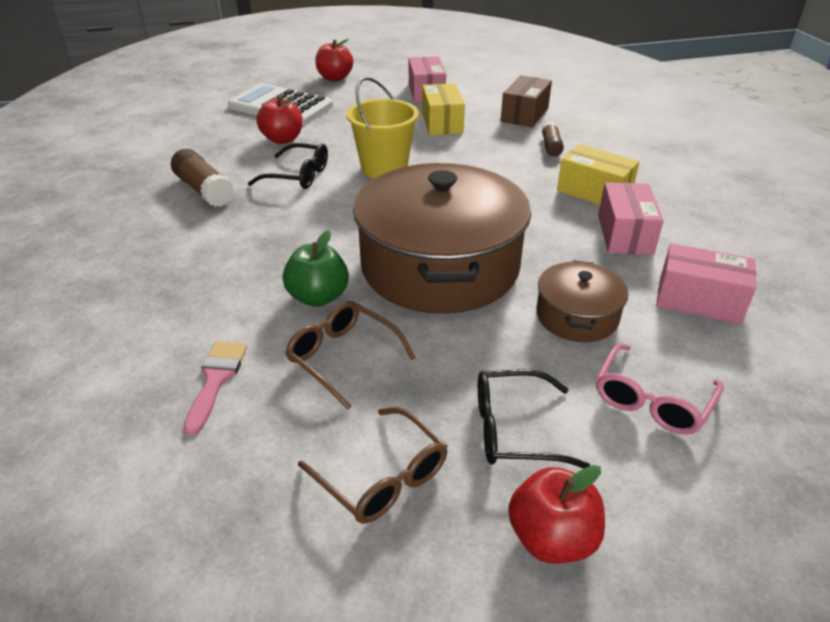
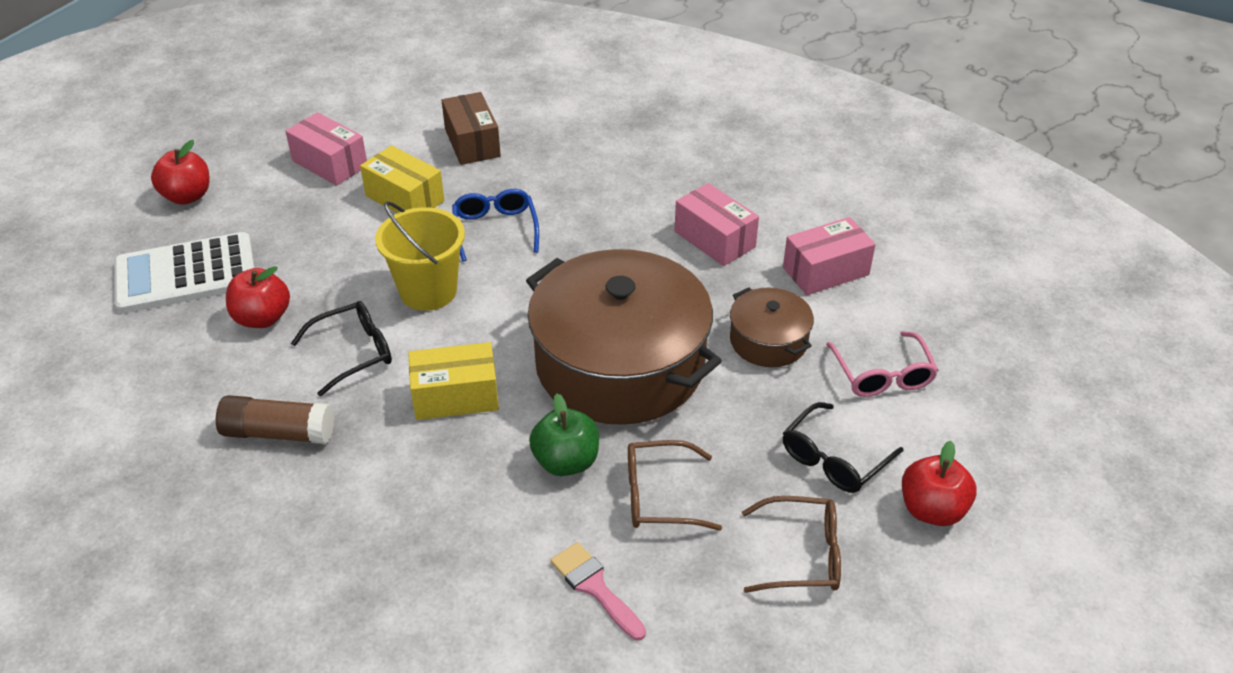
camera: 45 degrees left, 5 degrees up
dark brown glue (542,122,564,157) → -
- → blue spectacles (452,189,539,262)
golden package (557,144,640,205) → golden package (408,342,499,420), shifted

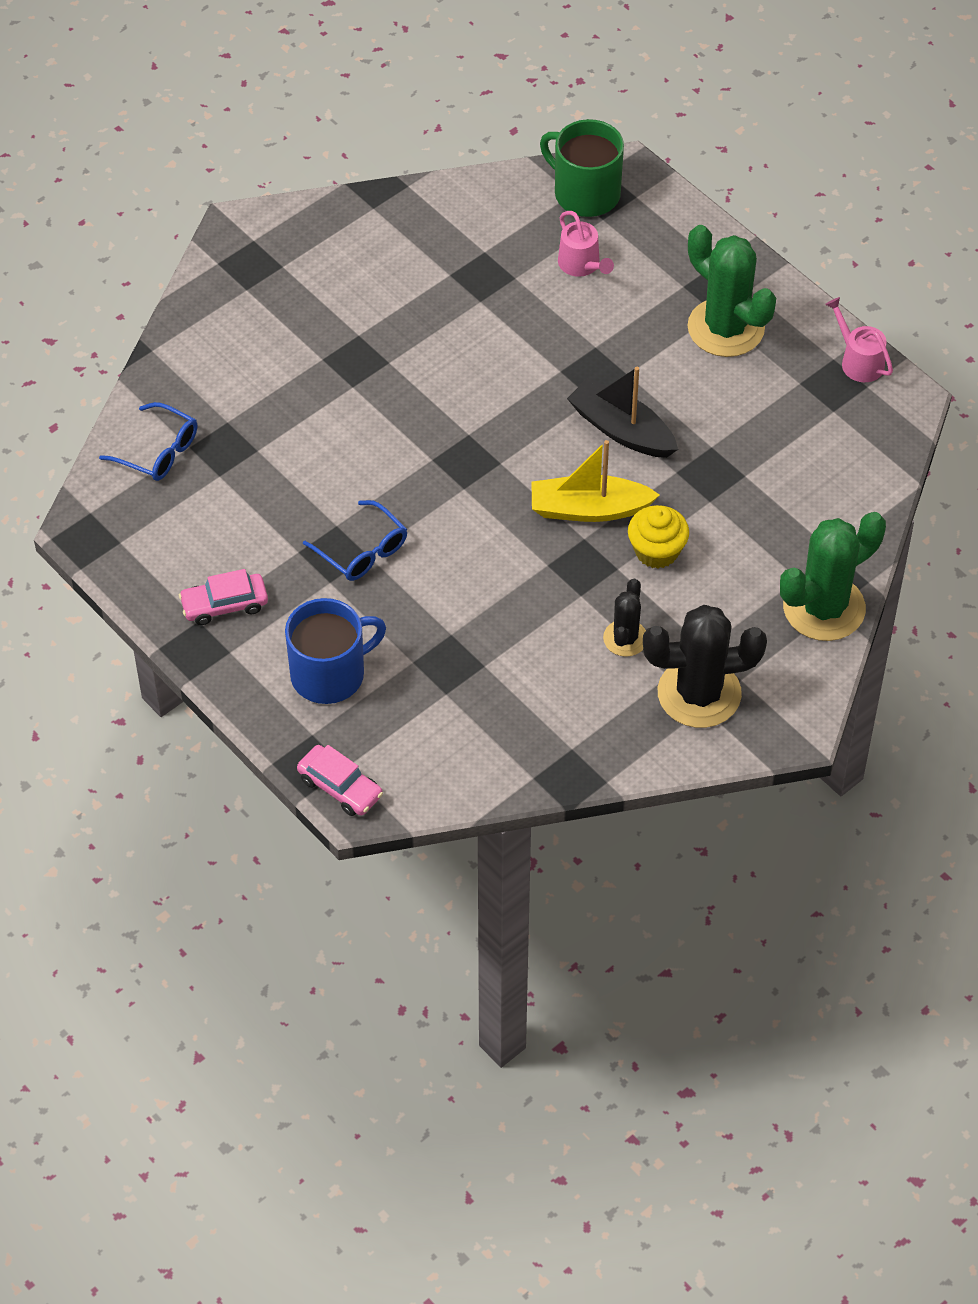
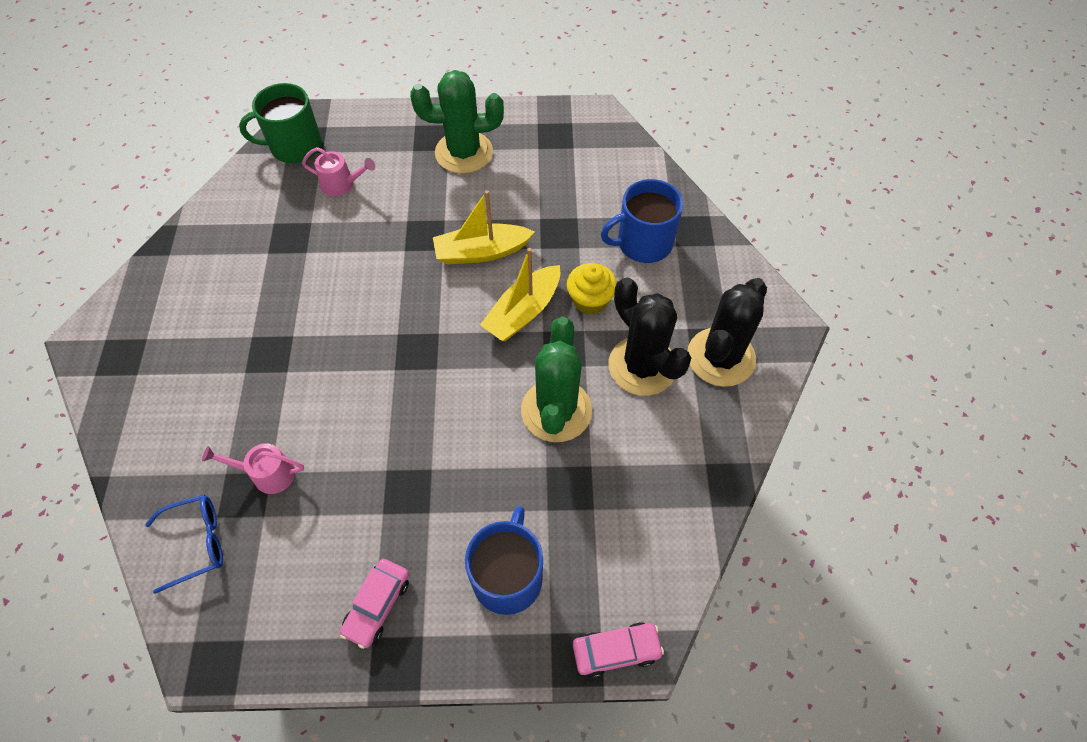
camera: 50 degrees left, 5 degrees up
blue spectacles (303,500,407,581) → -
- → blue coffee mug (601,179,683,263)
leaf-green cactus (780,512,886,641) → leaf-green cactus (521,317,592,442), shifted
rose-pink watering pot (825,297,893,382) → rose-pink watering pot (202,443,304,494), shifted
ebony toy boat (567,367,678,458) → golden toy boat (433,190,535,265)
ebony cactus (603,579,646,657) → ebony cactus (609,278,691,396), x1.85

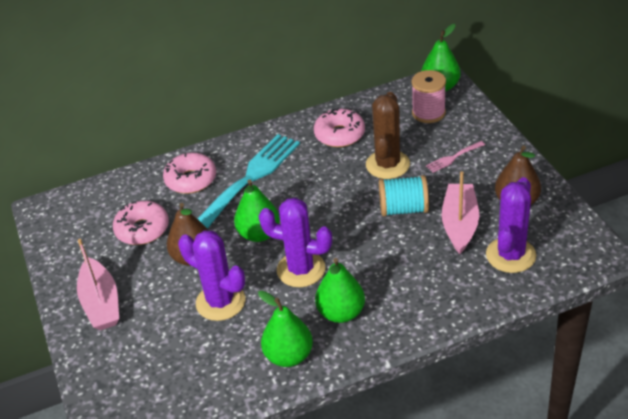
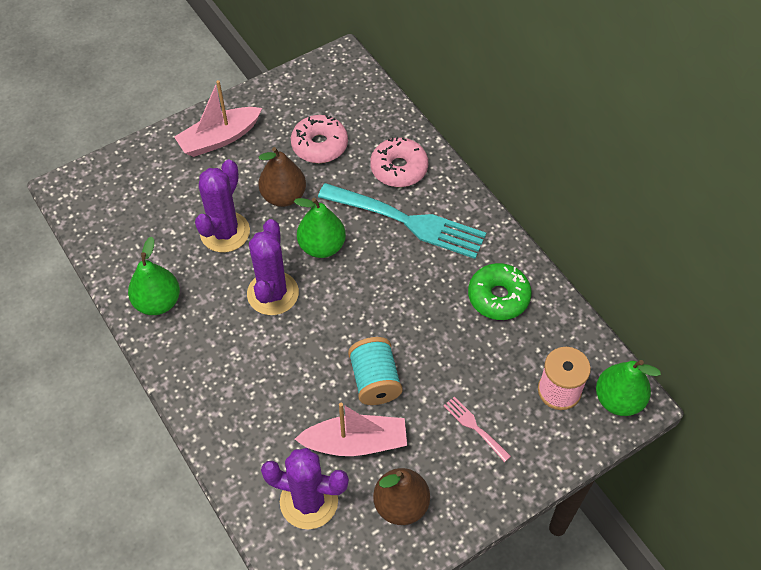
camera: 75 degrees right, 15 degrees up
leaf-green pear fruit (315,258,365,323) → -
dark brown cactus (366,92,410,179) → -
rose-pink doughnut (314,108,365,147) → leaf-green doughnut (468,263,532,320)

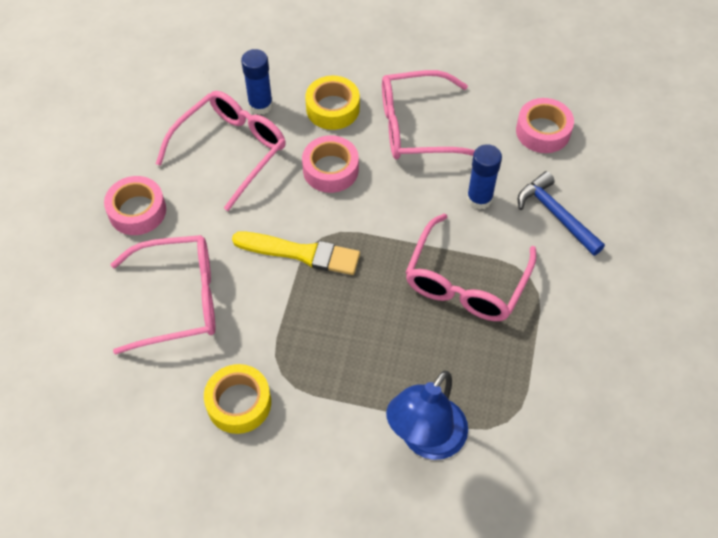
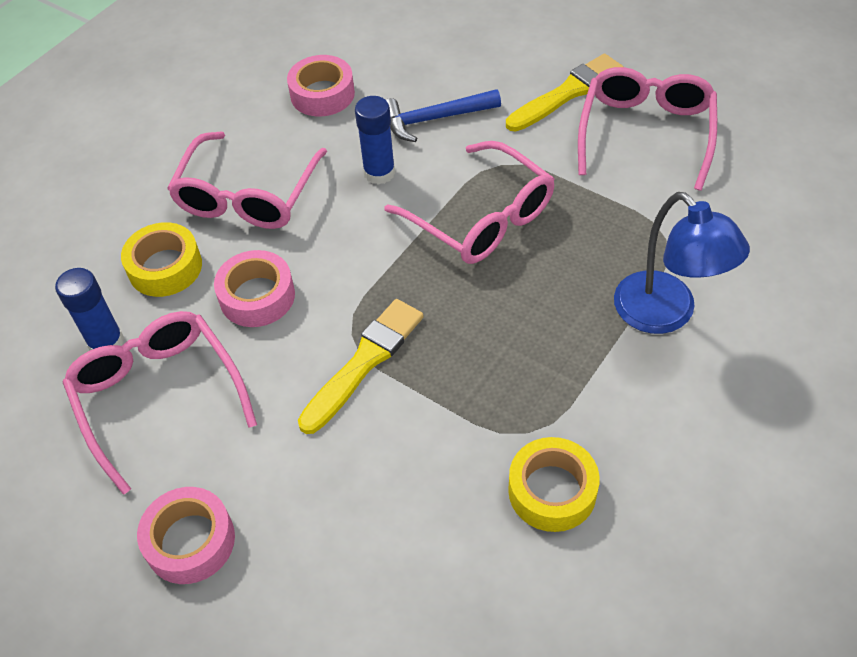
camera: 65 degrees left, 5 degrees down
- → golden brush (506,53,624,132)
rose-pink spectacles (111,235,215,355) → rose-pink spectacles (578,67,717,191), shifted

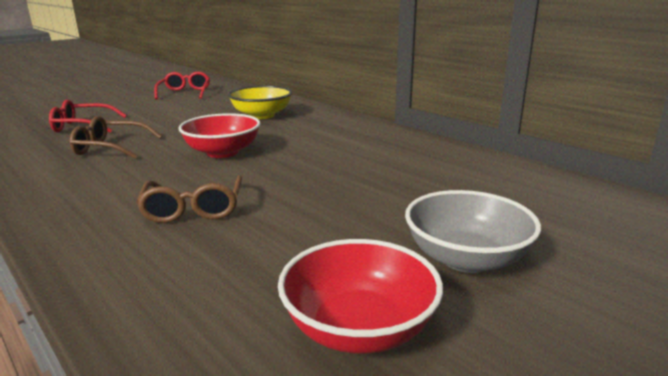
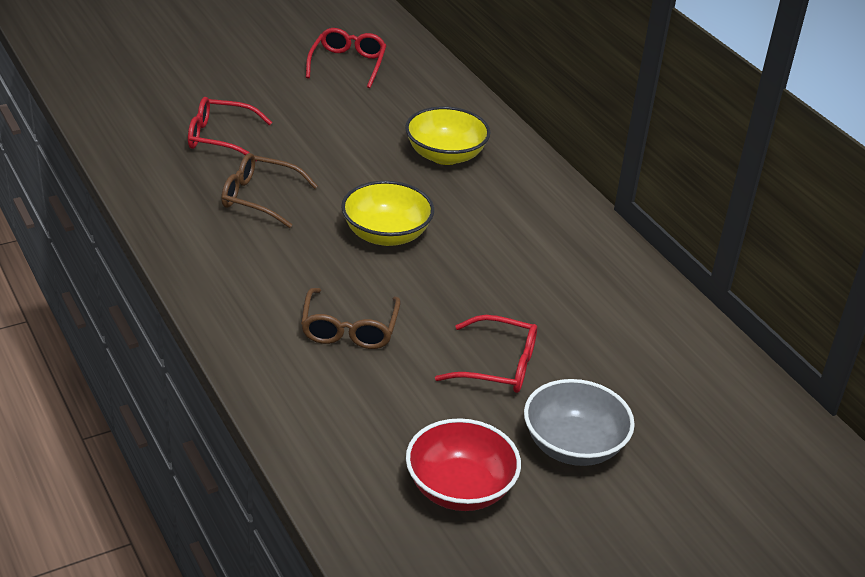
camera: 10 degrees right, 15 degrees up
- → red spectacles (435,315,537,393)
red deep dish (178,113,261,158) → golden deep dish (341,181,434,246)

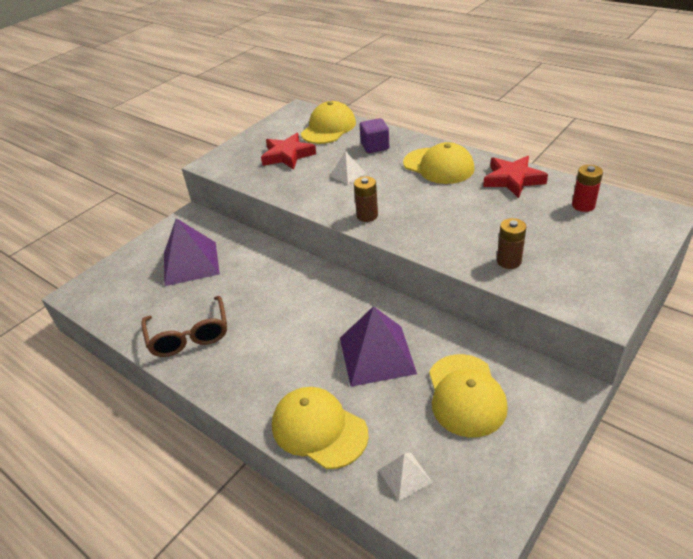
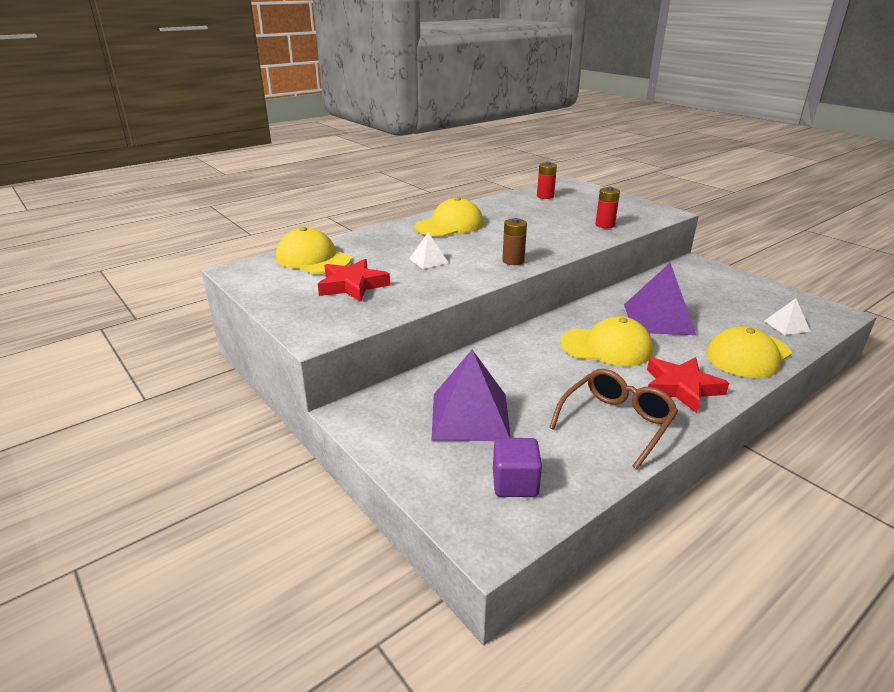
camera: 80 degrees left, 10 degrees down
violet block (360,118,389,153) → violet block (493,438,542,497), shifted
golden cap (429,354,508,437) → golden cap (560,316,653,366), shifted
red star (483,156,548,198) → red star (647,357,729,413), shifted
dark brown AA battery (497,218,527,269) → red AA battery (595,187,620,229)
dark brown spectacles (141,296,227,357) → dark brown spectacles (549,369,678,469), 45 degrees counterclockwise

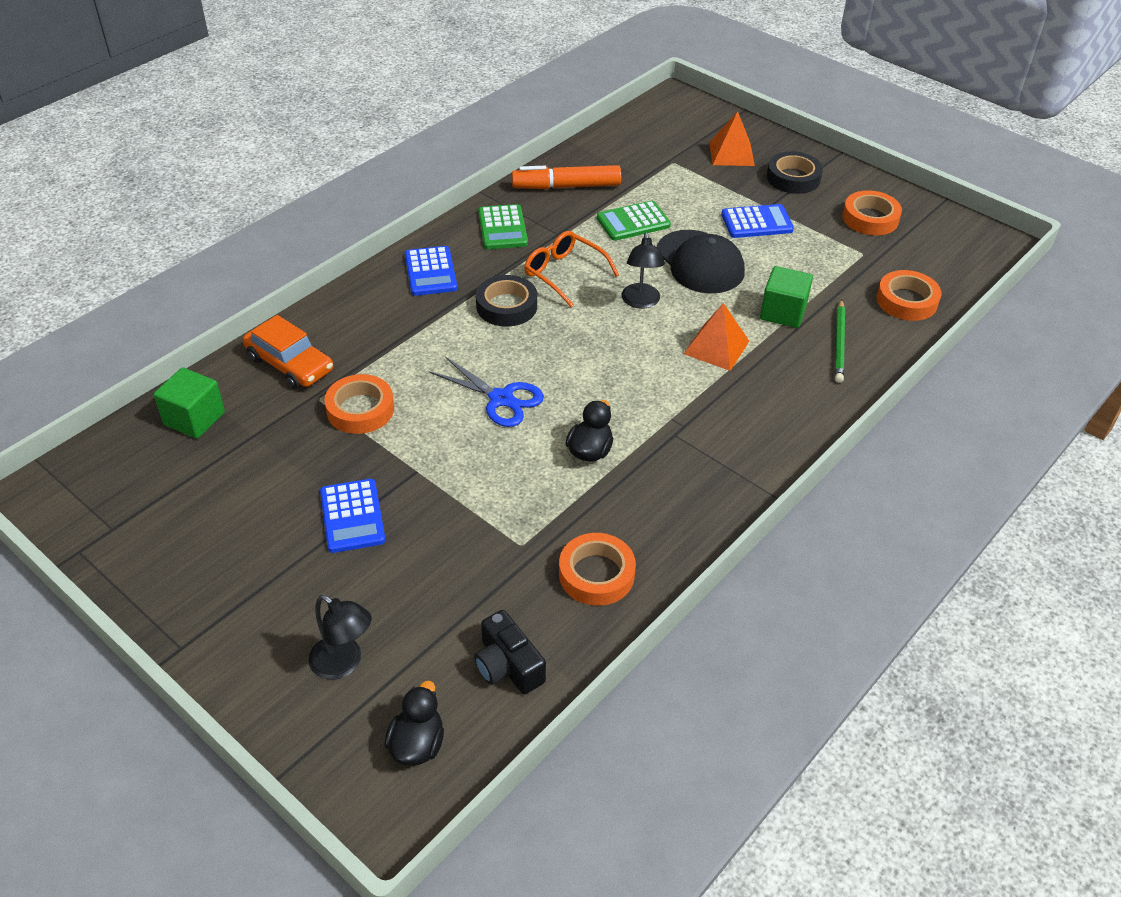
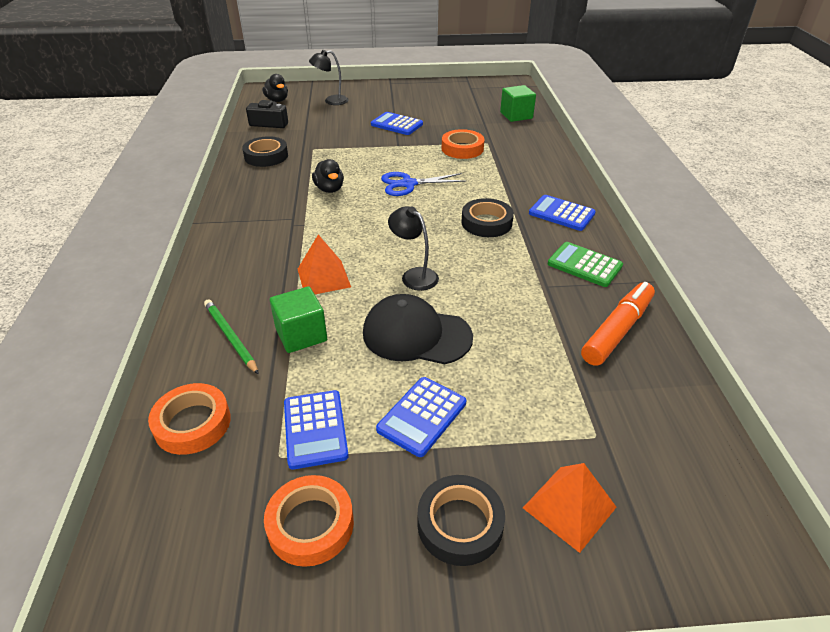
camera: 135 degrees right, 5 degrees down
orange-coloured car (243,315,333,389) → -
orange-coloured spectacles (524,231,619,307) → -
leaf-green calculator (597,201,671,241) → -
- → blue calculator (284,390,349,469)
orange-coloured roll of tape (559,533,636,606) → ebony roll of tape (242,136,288,167)

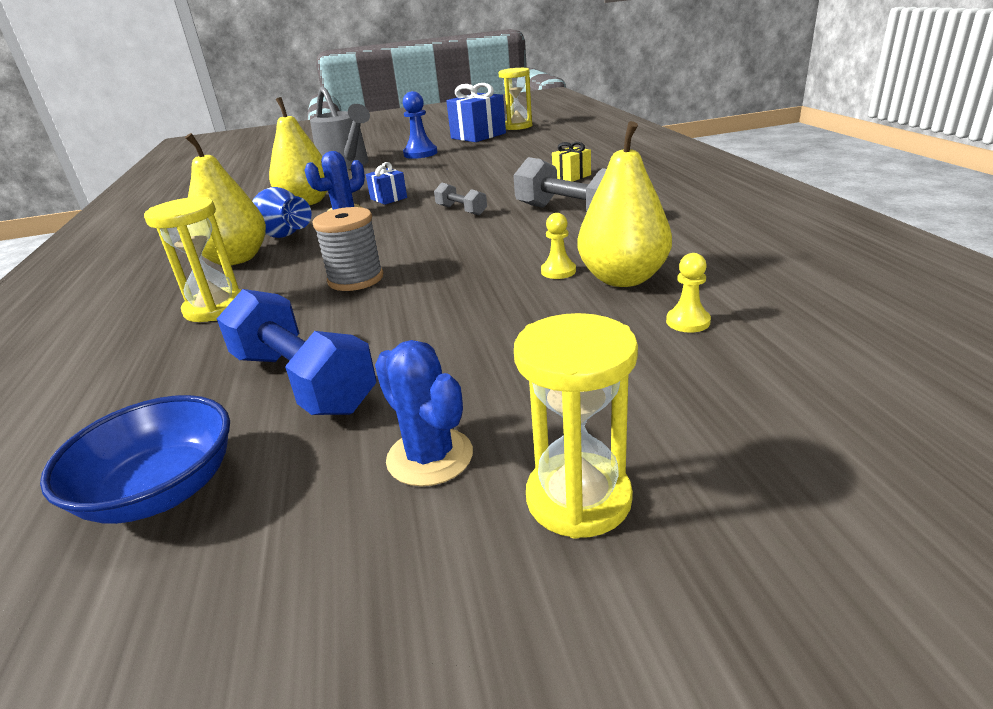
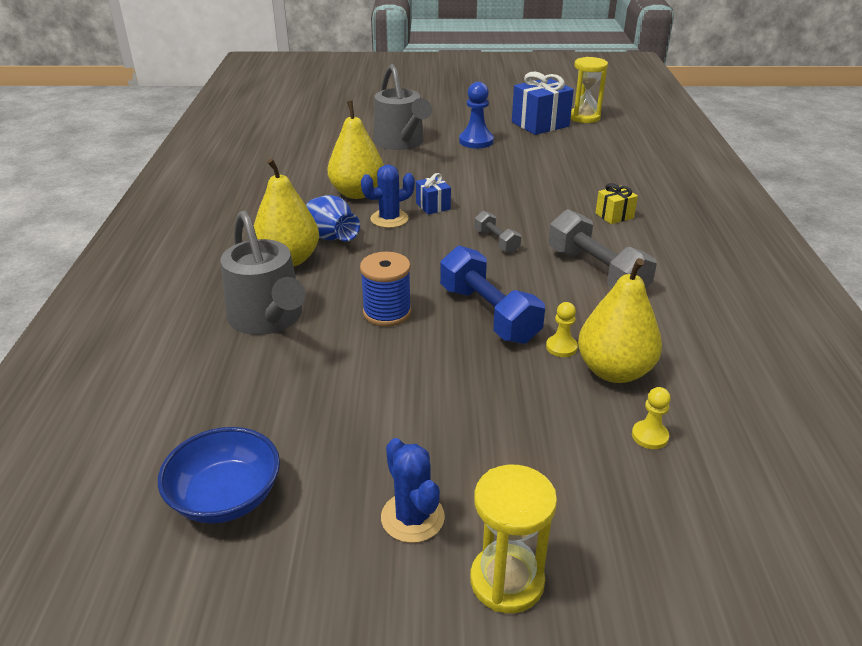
camera: 10 degrees right, 5 degrees up
blue hand weight (217,289,377,415) → blue hand weight (440,246,545,344), shifted
golden sandglass (144,197,241,322) → grey watering pot (220,210,305,335)
grey reel of thread (312,207,383,291) → blue reel of thread (360,252,411,326)

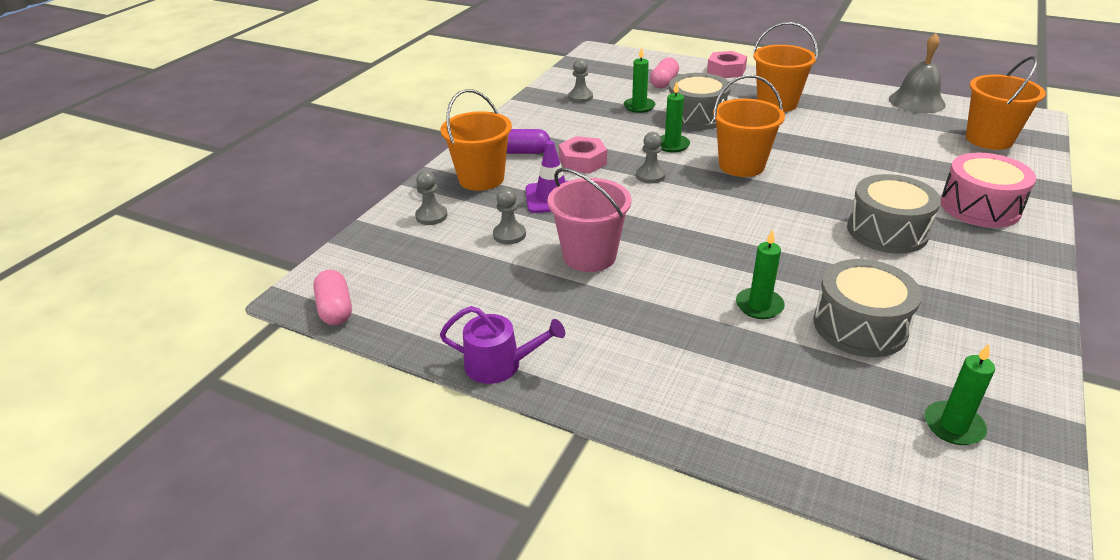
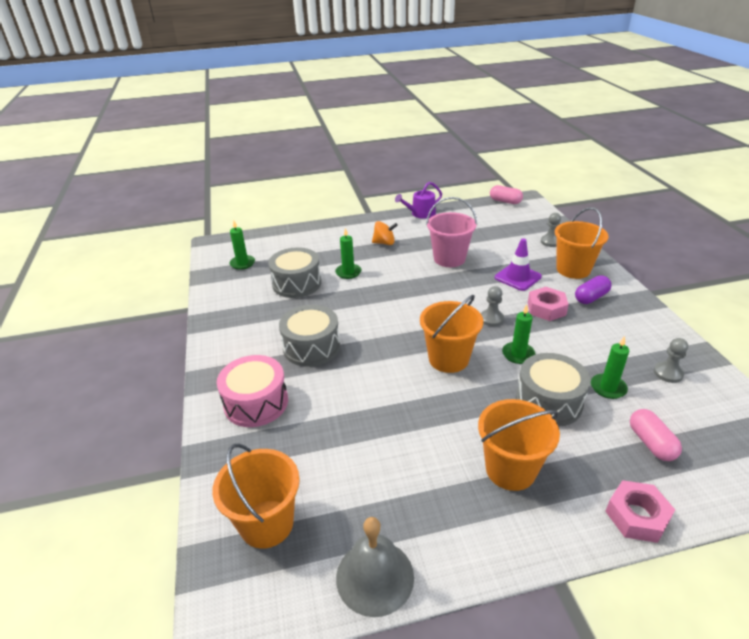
camera: 140 degrees right, 0 degrees up
grey pawn (493,188,526,244) → -
- → orange-coloured toy top (372,221,398,245)

